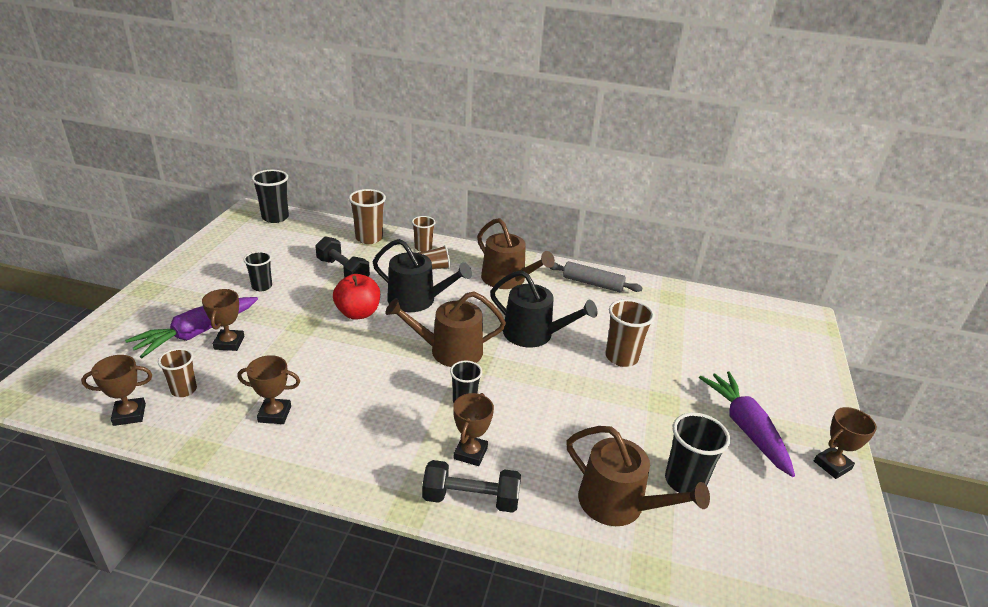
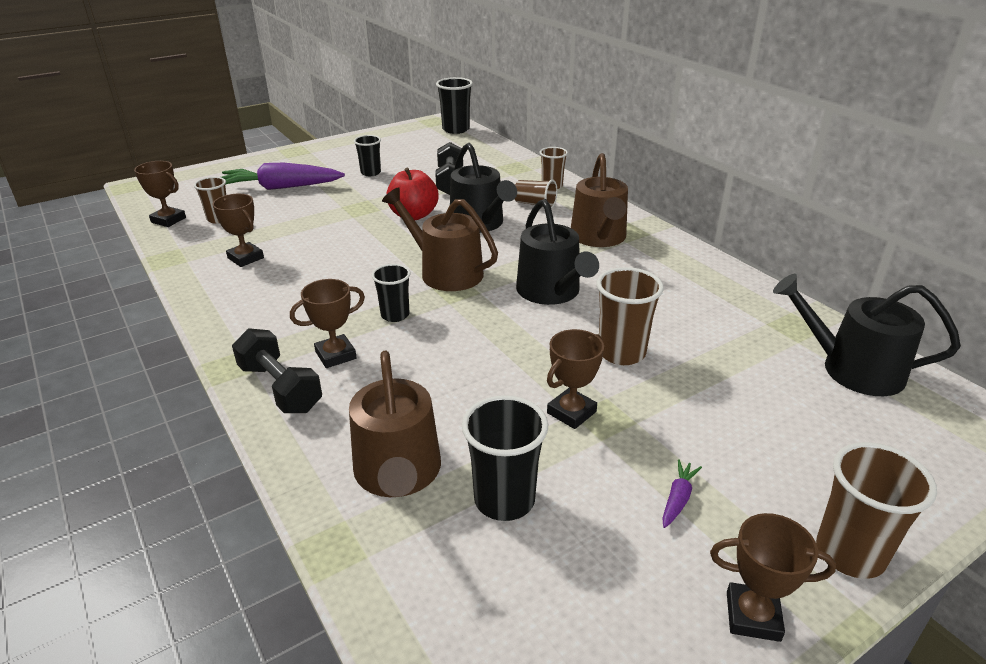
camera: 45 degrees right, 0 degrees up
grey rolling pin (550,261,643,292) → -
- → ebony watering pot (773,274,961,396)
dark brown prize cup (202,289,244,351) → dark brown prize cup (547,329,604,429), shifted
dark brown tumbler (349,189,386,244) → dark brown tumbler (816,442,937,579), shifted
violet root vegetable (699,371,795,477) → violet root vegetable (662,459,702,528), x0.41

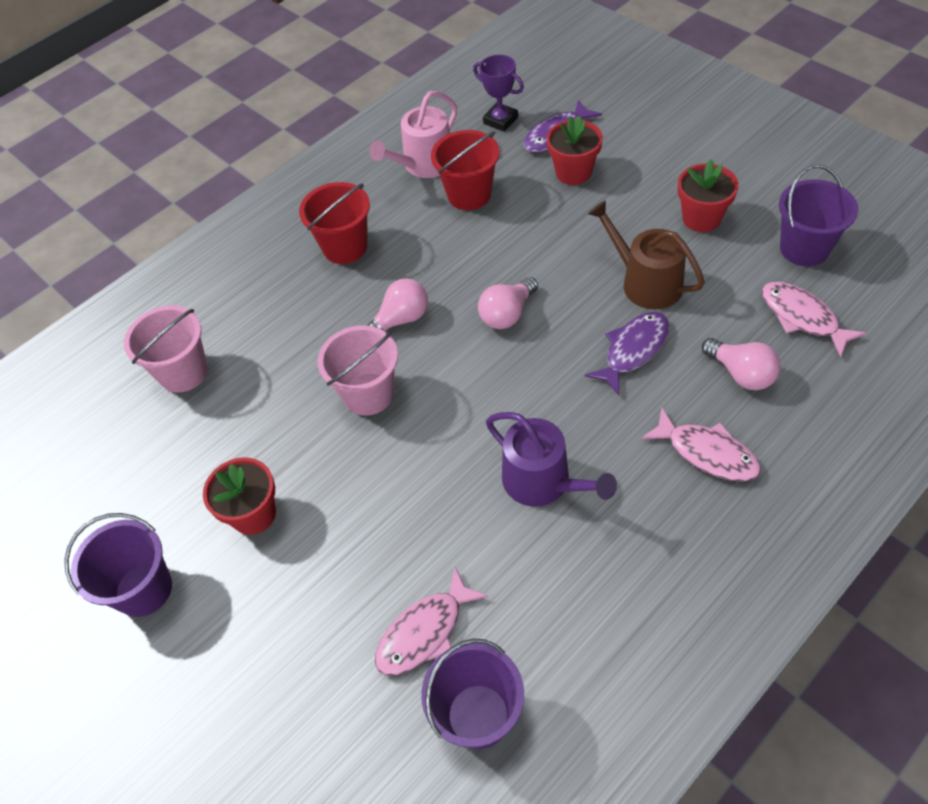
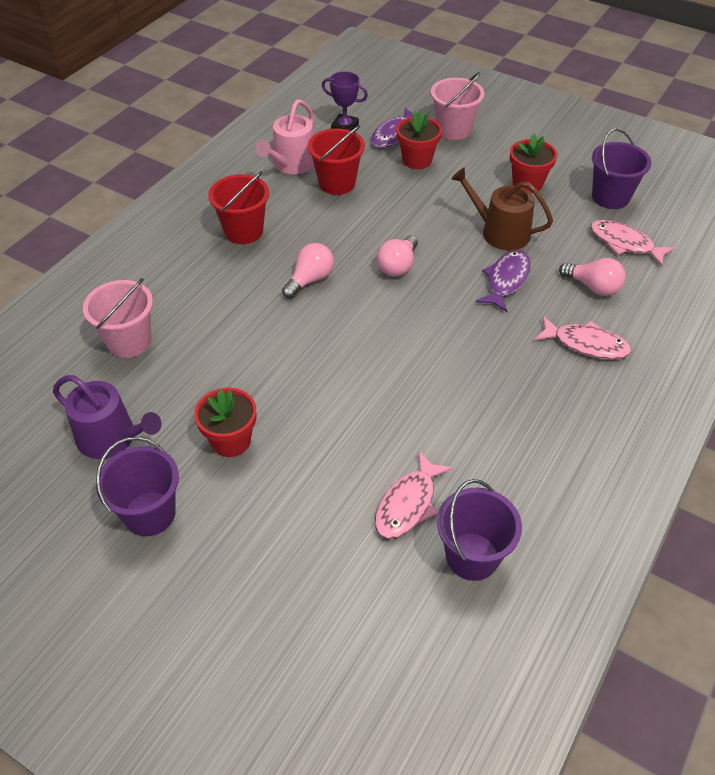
camera: 20 degrees left, 5 degrees down
rose-pink pail (318,325,398,415) → rose-pink pail (431,72,484,140), shifted
violet watering pot (486,412,617,507) → violet watering pot (53,375,162,459), shifted

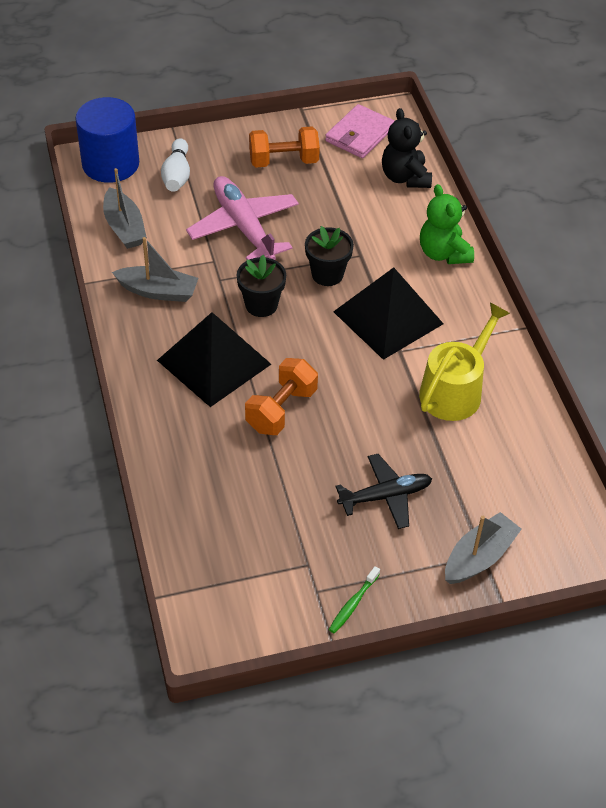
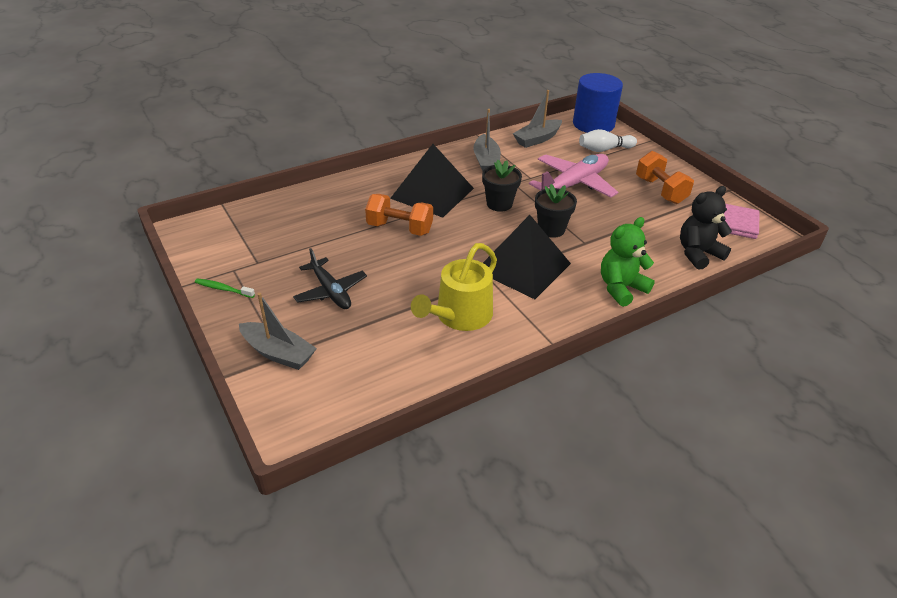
camera: 75 degrees right, 10 degrees down
golden watering pot (419,303,510,421) → golden watering pot (411,243,497,331), 105 degrees clockwise

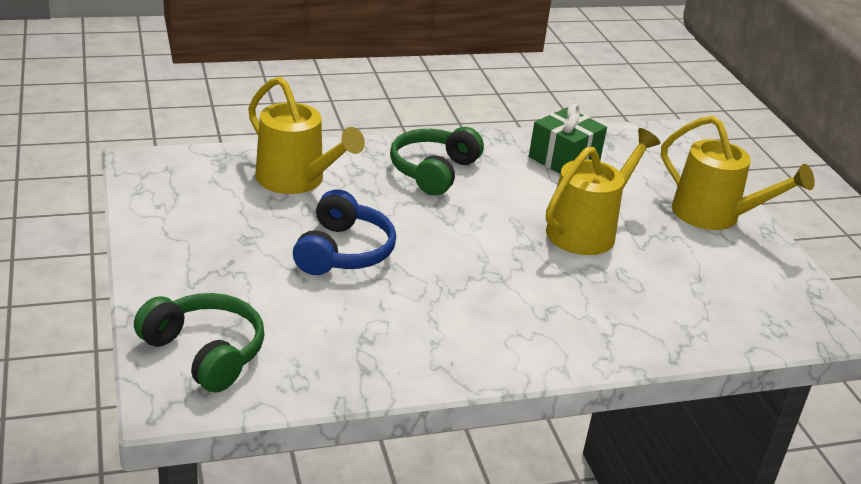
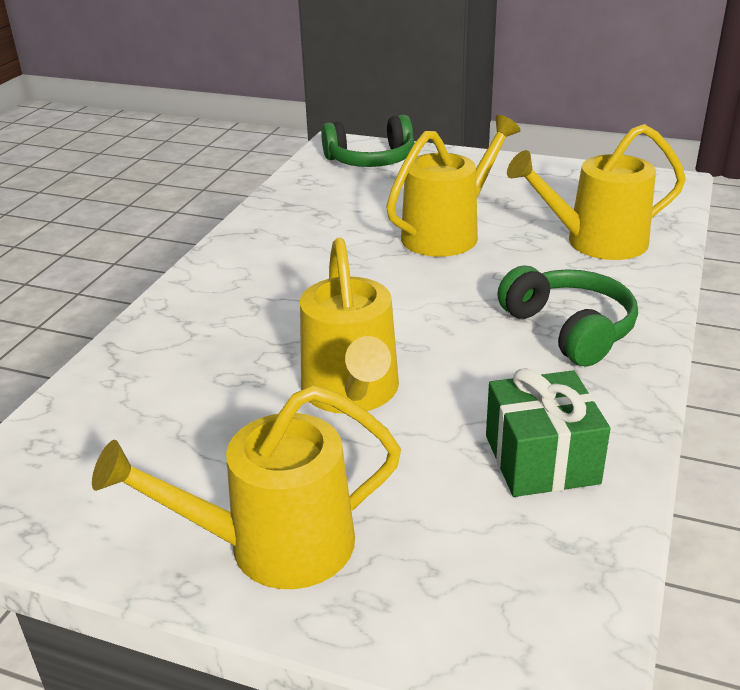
camera: 130 degrees right, 0 degrees up
blue headphones (293,189,396,275) → golden watering pot (386,115,521,257)

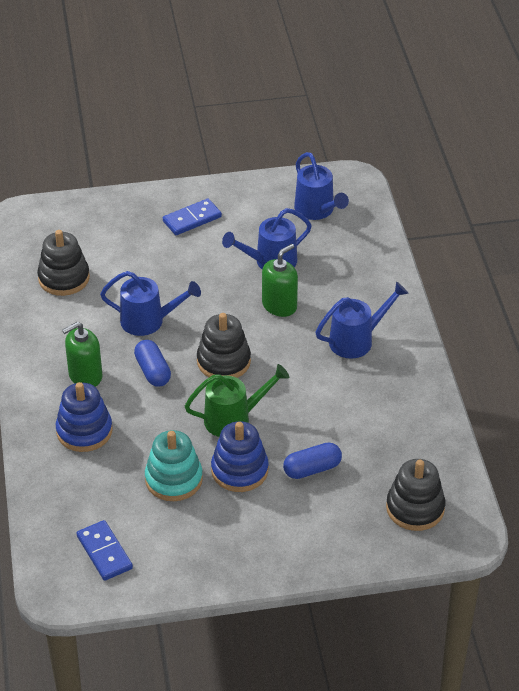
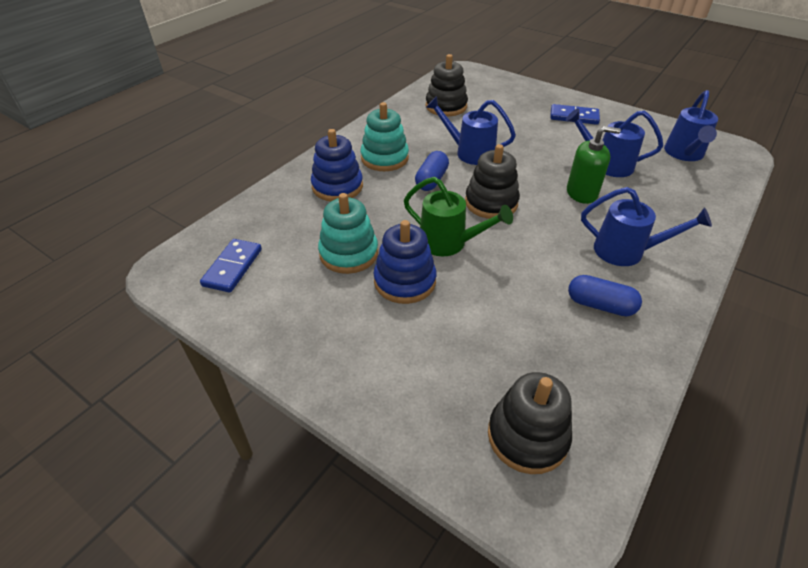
camera: 45 degrees right, 0 degrees up
blue pill (283,442,342,479) → blue pill (568,275,642,316), shifted
leaf-green soap dispenser (62,322,102,387) → turquoise stacking toy (361,102,409,171)
blue watering pot (100,271,201,336) → blue watering pot (426,96,516,165), 150 degrees clockwise

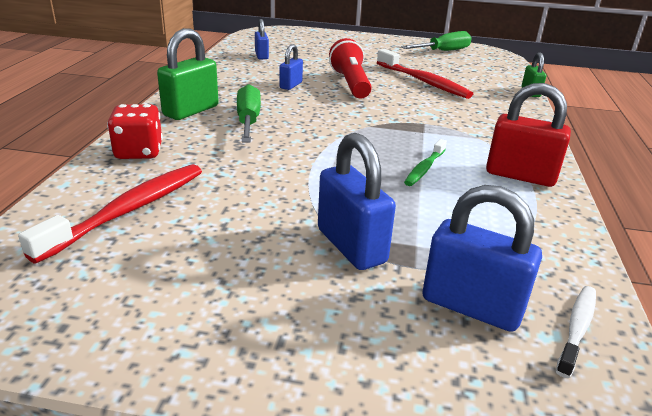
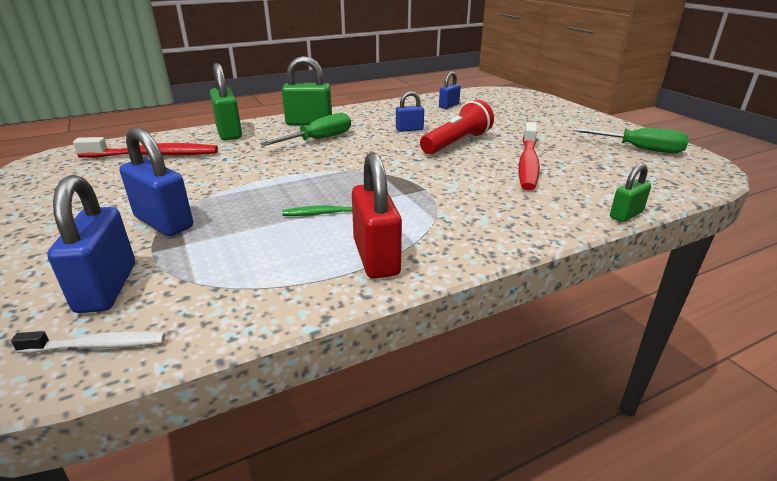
camera: 55 degrees right, 0 degrees up
red game die (107,104,163,159) → leaf-green small lock (210,63,242,140)
blue small lock (318,133,396,270) → blue small lock (120,127,193,236), 75 degrees counterclockwise

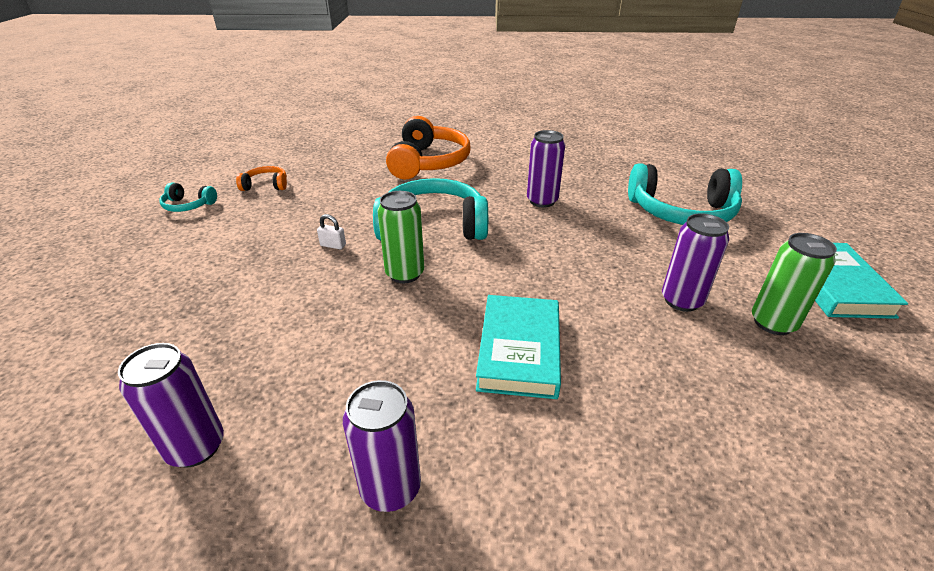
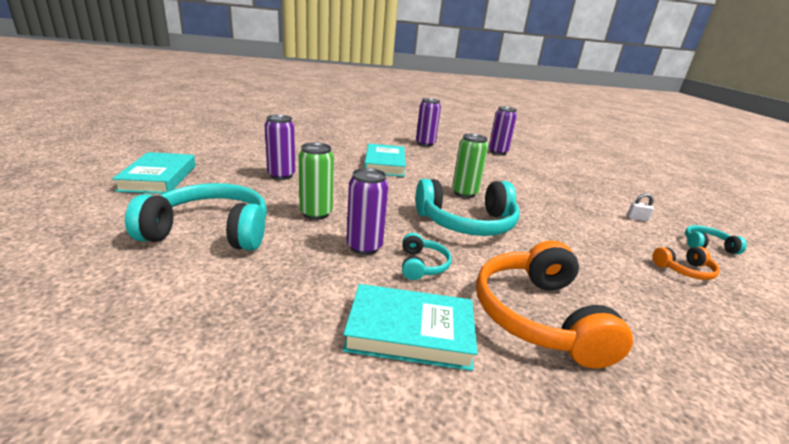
camera: 170 degrees right, 10 degrees down
- → turquoise book (343,284,478,371)
- → turquoise headphones (402,233,452,280)
pure white small lock (317,214,346,249) → pure white small lock (627,193,654,221), shifted
leaf-green soda can (752,233,837,335) → leaf-green soda can (299,142,334,220), shifted

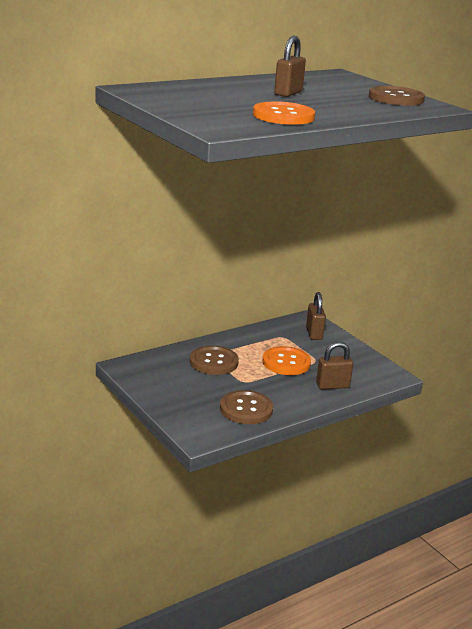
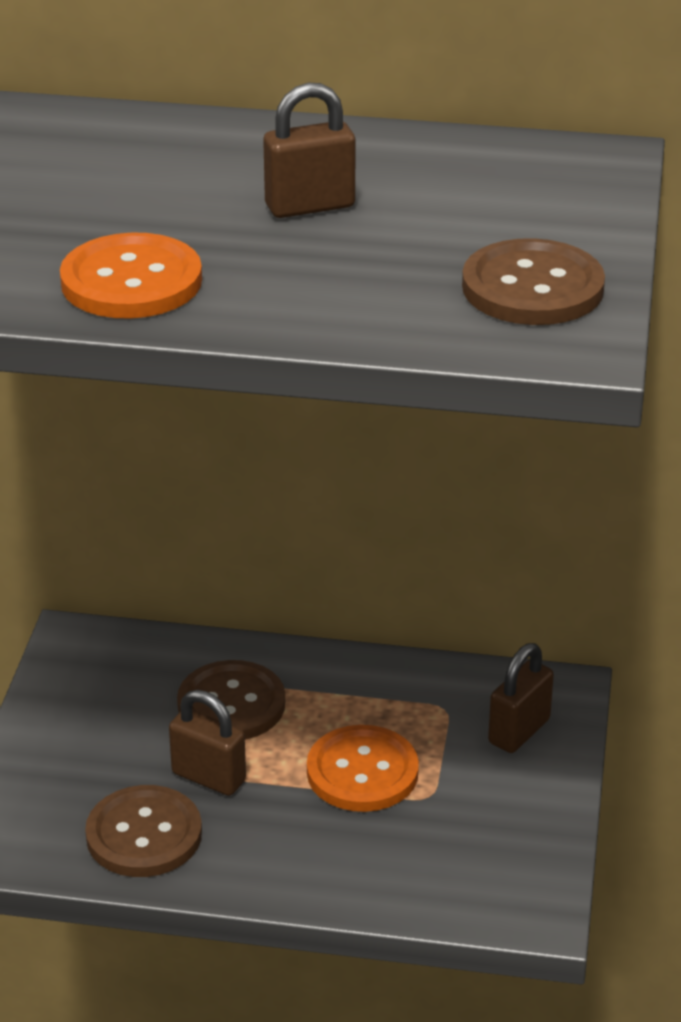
camera: 45 degrees right, 10 degrees up
dark brown small lock (316,342,353,390) → dark brown small lock (169,690,246,796), shifted

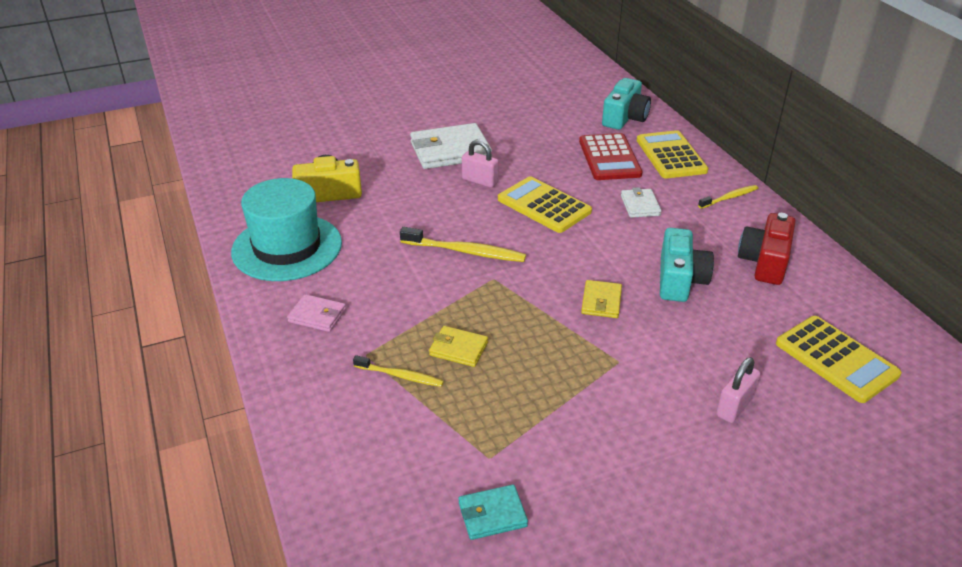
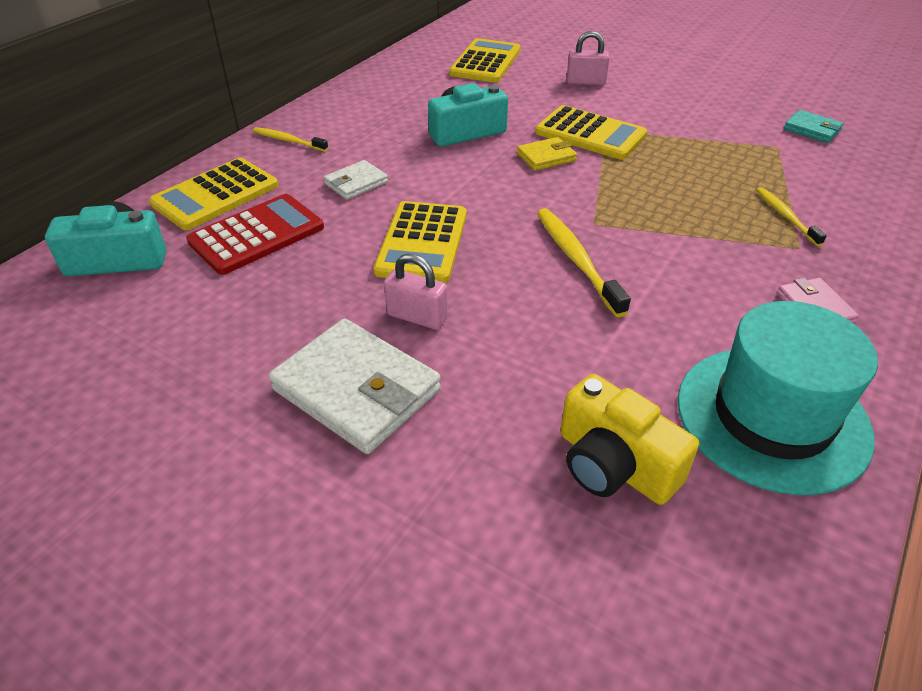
camera: 125 degrees left, 5 degrees up
golden wallet (429,326,488,367) → -
red compact camera (738,213,795,285) → -
- → golden calculator (535,105,647,159)
rose-pink small lock (462,140,499,188) → rose-pink small lock (384,253,448,330), 60 degrees counterclockwise

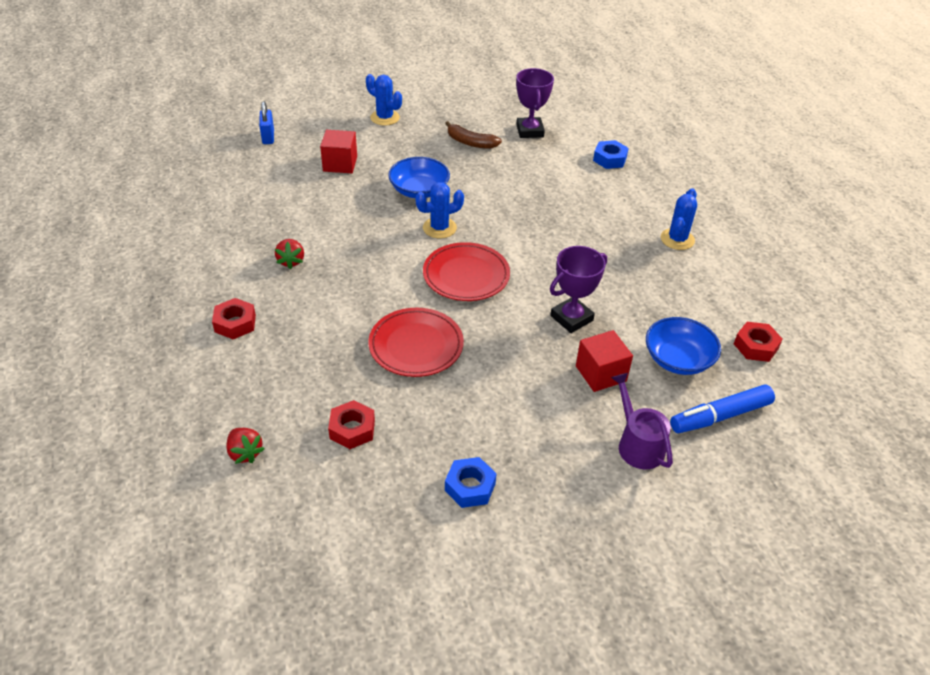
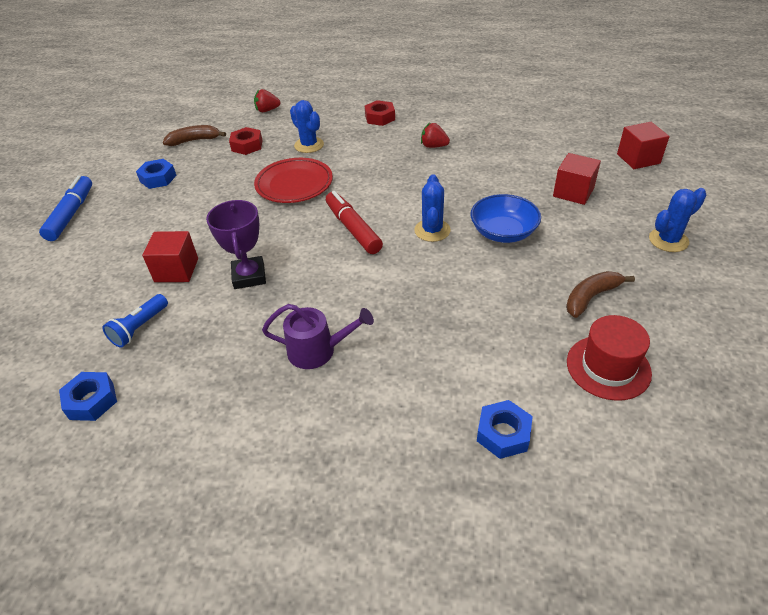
camera: 120 degrees right, 0 degrees up
- → dark brown banana fruit (163,125,226,146)
violet watering pot (611,373,673,469) → violet watering pot (262,304,374,369), shifted
blue cactus (661,188,697,250) → blue cactus (290,100,324,153), shifted
blue marker (670,384,775,433) → blue marker (39,175,92,241), shifted
blue small lock (259,101,274,144) → red block (617,122,670,169)
red dinner plate (423,242,510,301) → red marker (326,191,383,254)
violet prize cup (516,68,554,138) → red top hat (567,315,652,401)
blue deep dish (646,317,721,375) → blue torch (102,294,168,348)
red hexagon nut (734,322,783,362) → blue hexagon nut (59,372,117,421)

